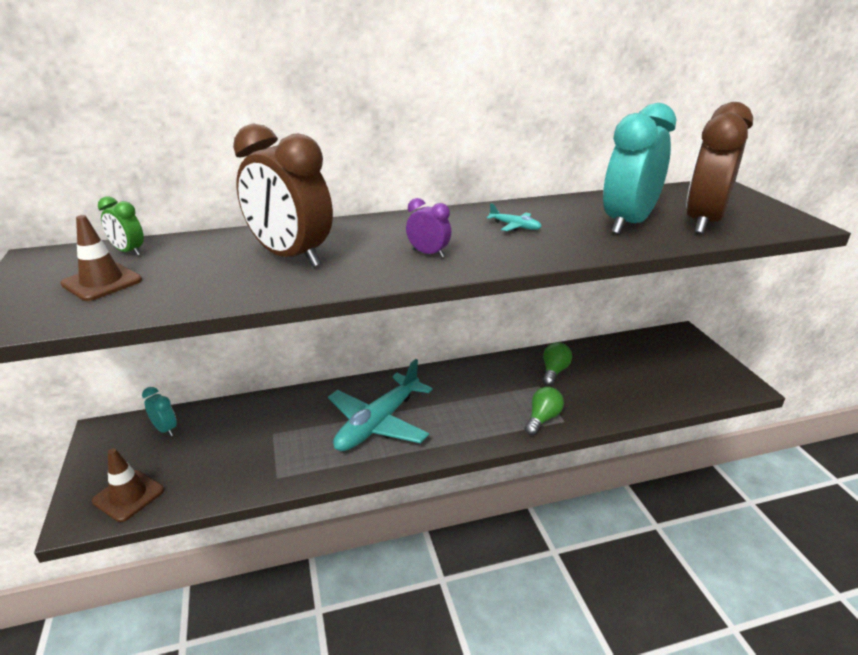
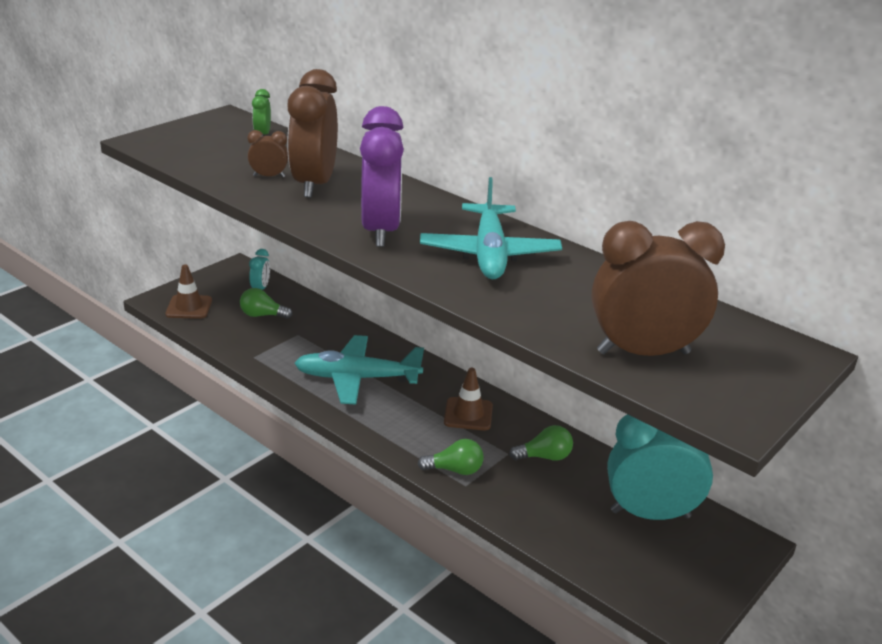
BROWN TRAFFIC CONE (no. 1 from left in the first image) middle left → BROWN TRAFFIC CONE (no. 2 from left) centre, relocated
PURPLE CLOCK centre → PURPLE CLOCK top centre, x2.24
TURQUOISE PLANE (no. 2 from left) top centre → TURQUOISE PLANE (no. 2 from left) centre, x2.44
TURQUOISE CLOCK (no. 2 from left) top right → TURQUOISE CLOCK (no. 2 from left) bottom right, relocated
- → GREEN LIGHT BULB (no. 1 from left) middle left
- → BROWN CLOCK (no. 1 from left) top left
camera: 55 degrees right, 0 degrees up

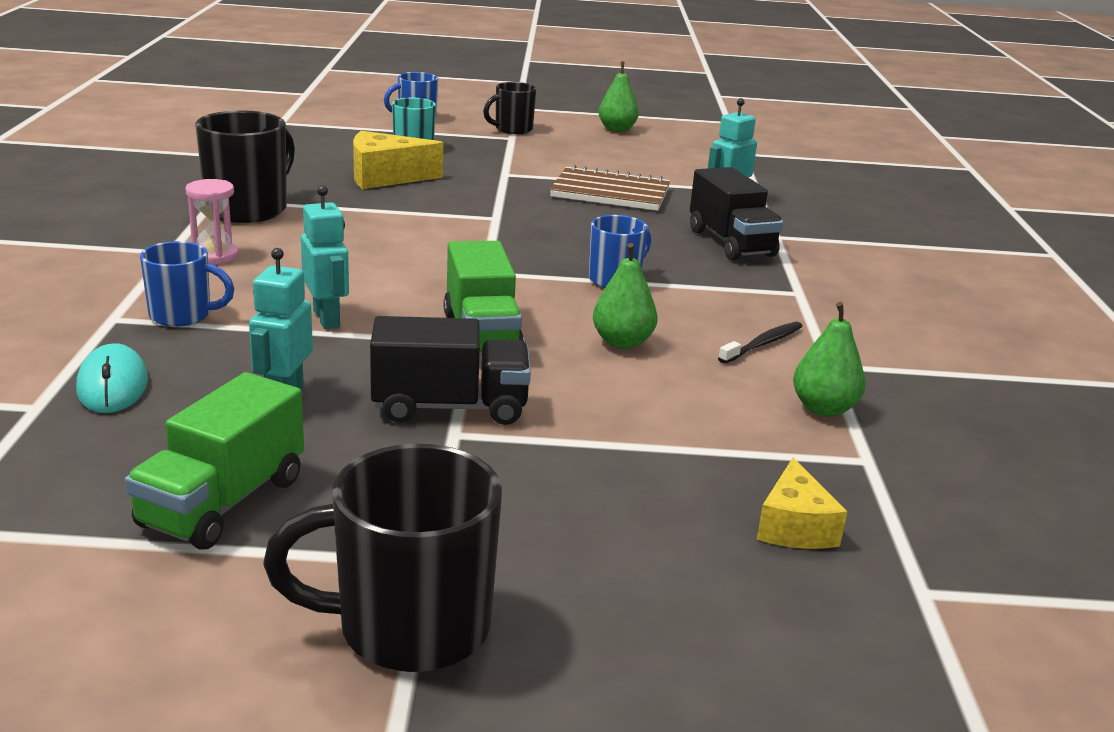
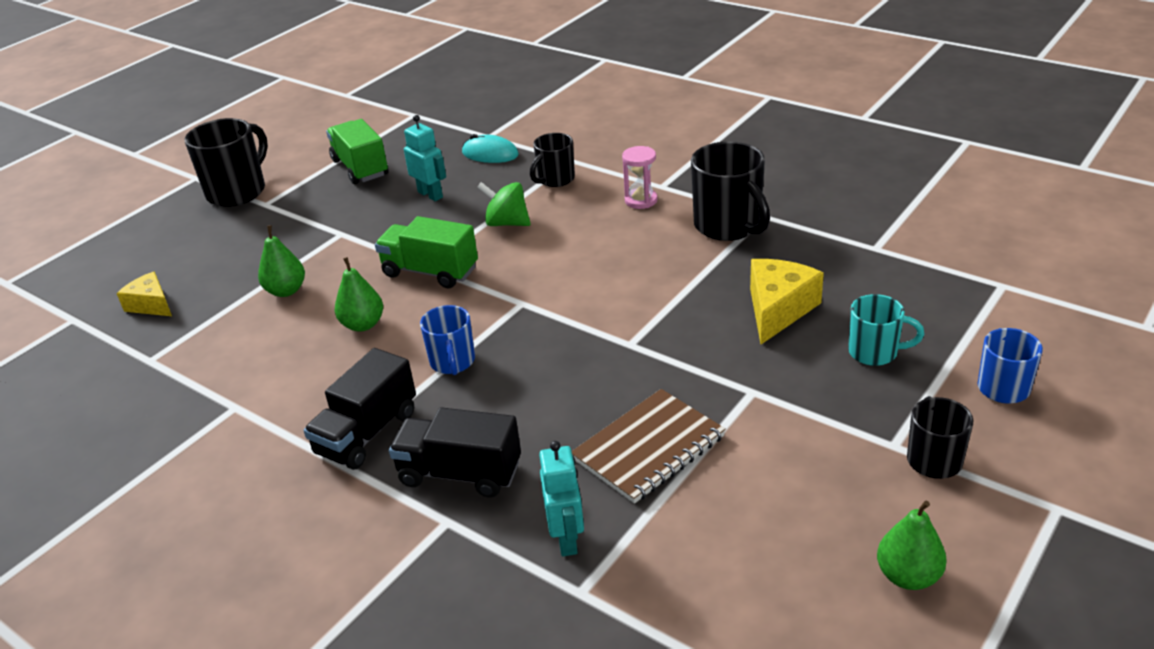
BLUE MUG (no. 1 from left) middle left → BLACK MUG (no. 2 from left) top centre
TURQUOISE ROBOT (no. 2 from left) middle left → GREEN SPINNING TOP top centre
BLACK TRUCK (no. 1 from left) centre → BLACK TRUCK (no. 1 from left) middle left, relocated
BLACK TOOTHBRUSH middle right → -
GREEN PEAR (no. 3 from left in the first image) middle right → GREEN PEAR (no. 1 from left) middle left, relocated
camera: 130 degrees right, 10 degrees up

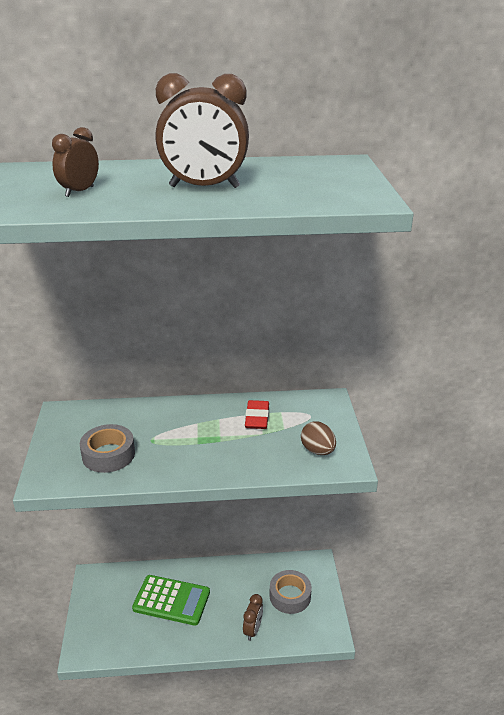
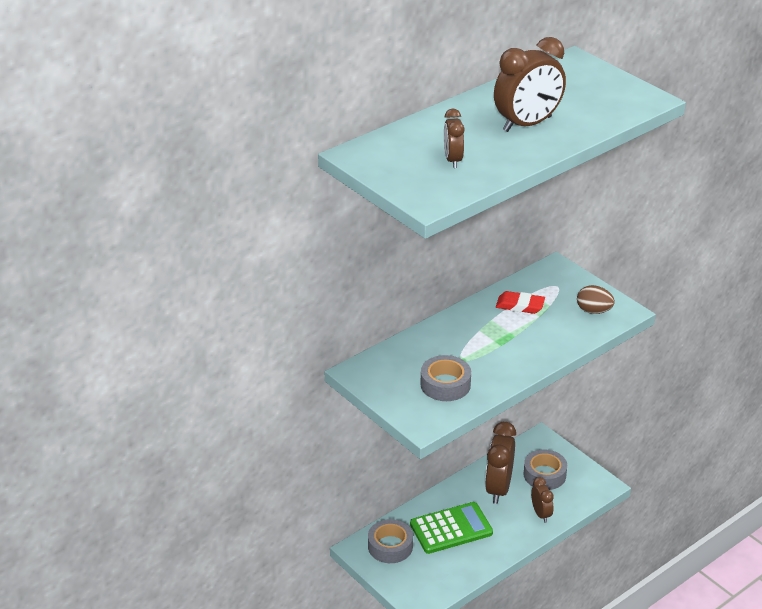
RED ERASER centre → RED ERASER middle right, 45 degrees counterclockwise
- → GREY TAPE (no. 1 from left) bottom centre
- → BROWN CLOCK (no. 2 from left) bottom centre
camera: 35 degrees left, 5 degrees up

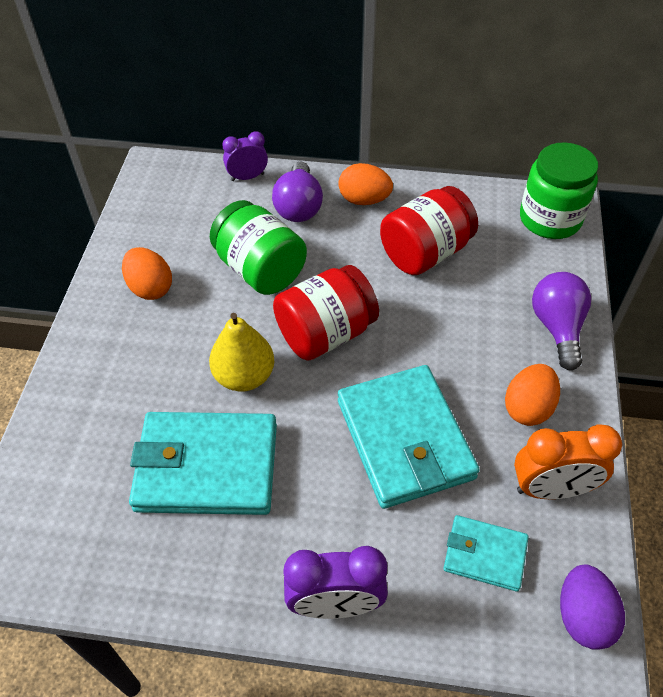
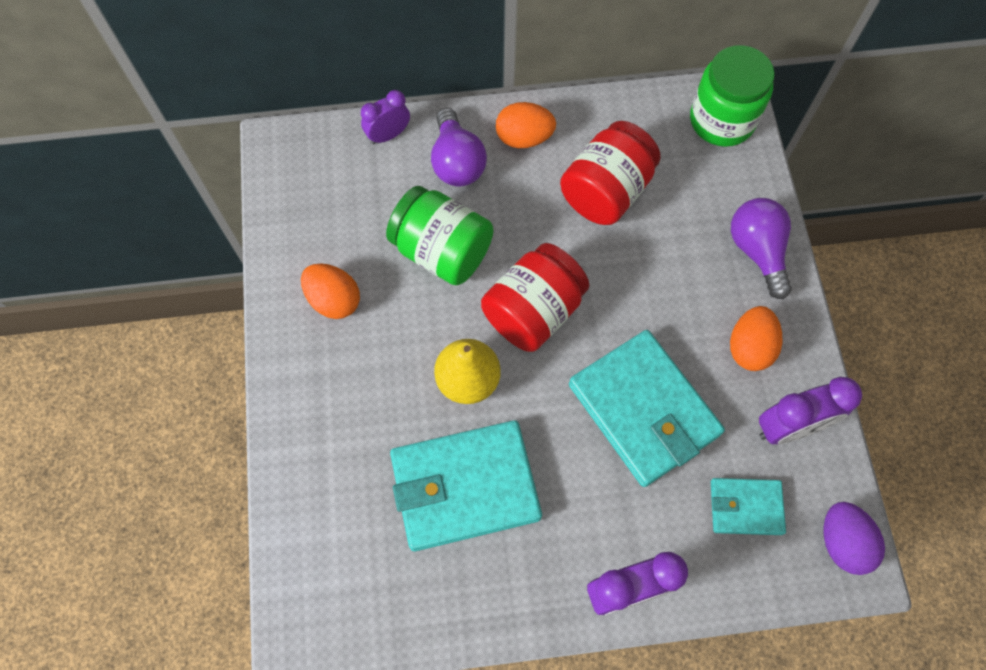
ORANGE CLOCK middle right → PURPLE CLOCK (no. 3 from left) middle right
camera: 15 degrees left, 15 degrees up

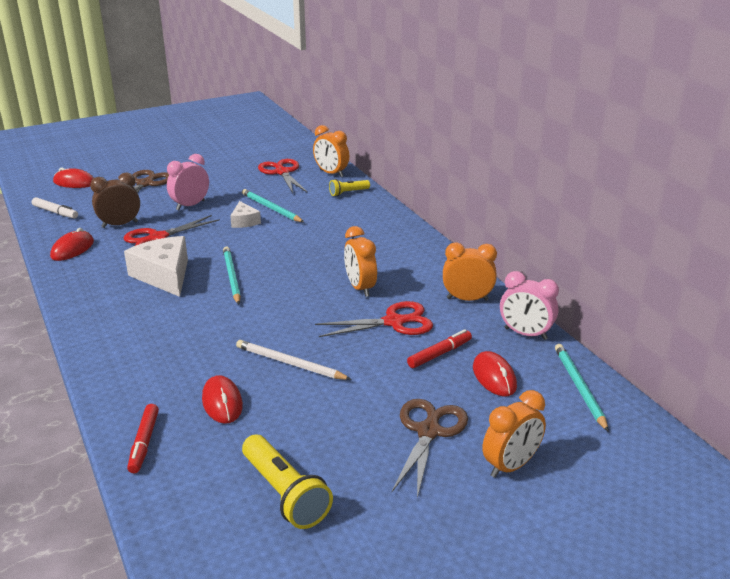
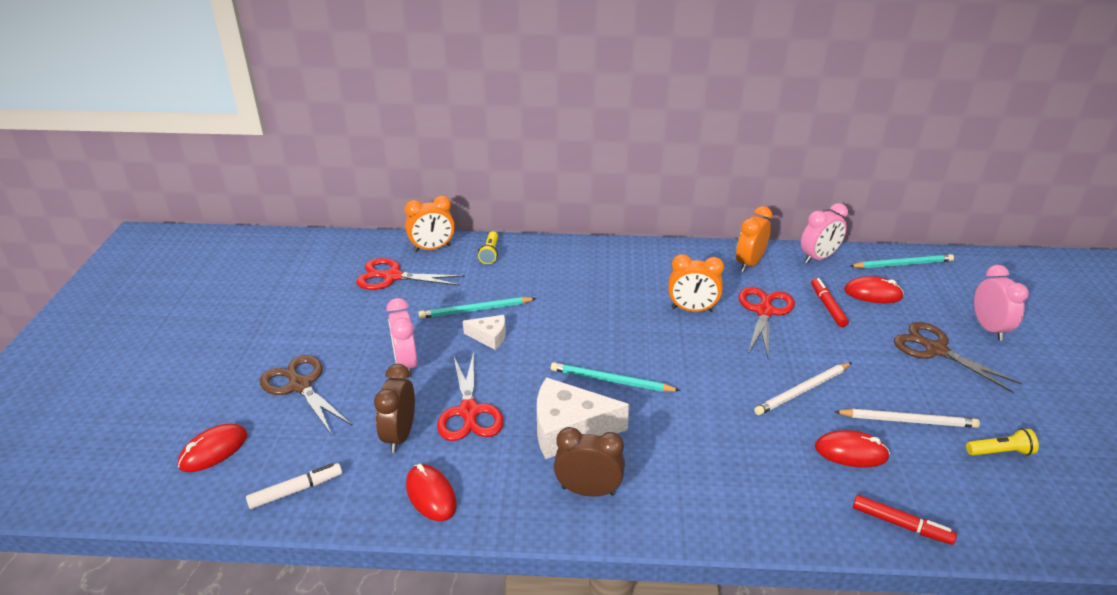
YELLOW FLASHLIGHT (no. 1 from left in the first image) bottom centre → YELLOW FLASHLIGHT (no. 2 from left) bottom right, x0.57
ORANGE CLOCK (no. 4 from left) bottom right → PINK CLOCK (no. 3 from left) middle right
TURQUOISE PENCIL (no. 3 from left) bottom right → TURQUOISE PENCIL (no. 3 from left) middle right, 150 degrees clockwise
- → BROWN CLOCK (no. 2 from left) bottom centre
- → WHITE PENCIL (no. 2 from left) bottom right
camera: 60 degrees left, 5 degrees up

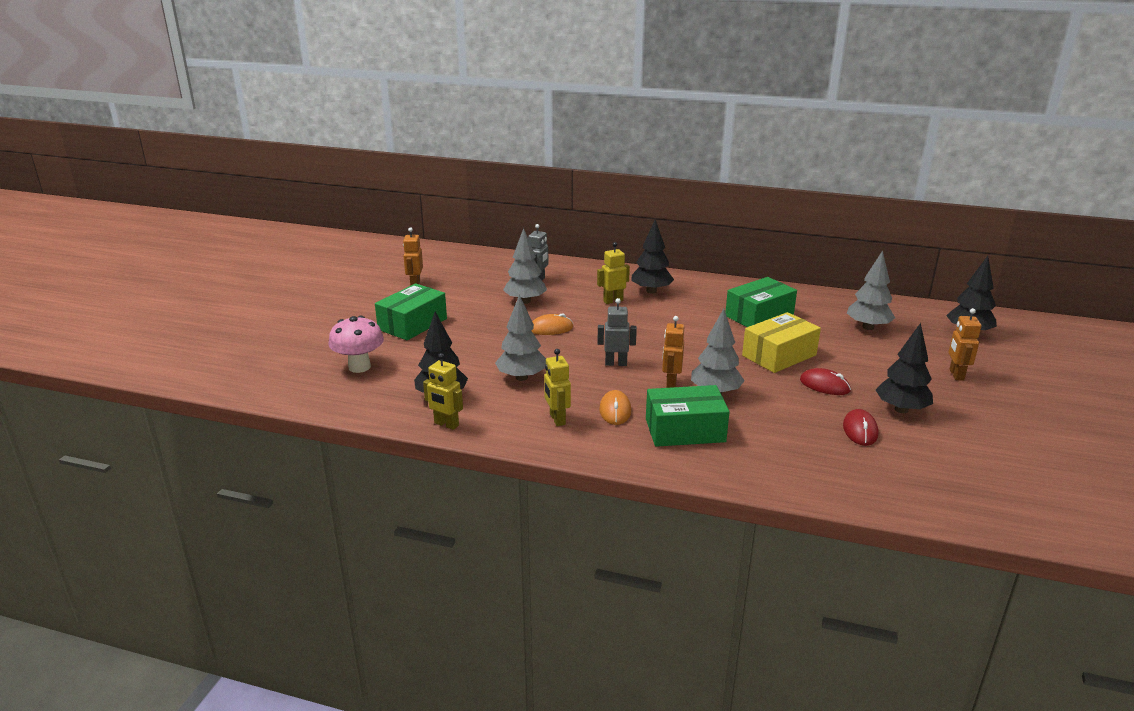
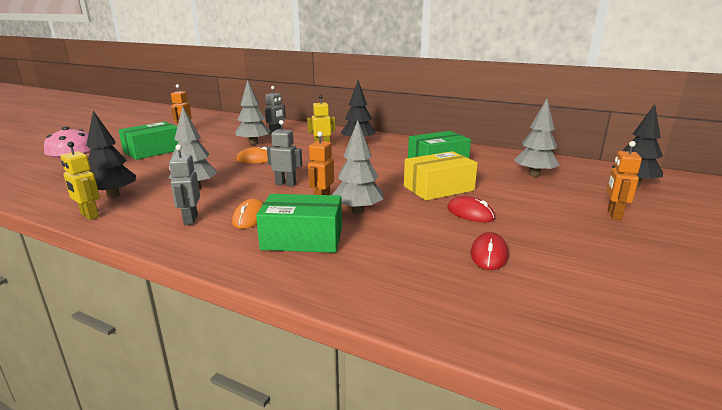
YELLOW ROBOT (no. 2 from left) centre → GREY ROBOT (no. 1 from left) middle left
BLACK TREE (no. 3 from left) middle right → -
camera: 10 degrees right, 5 degrees down

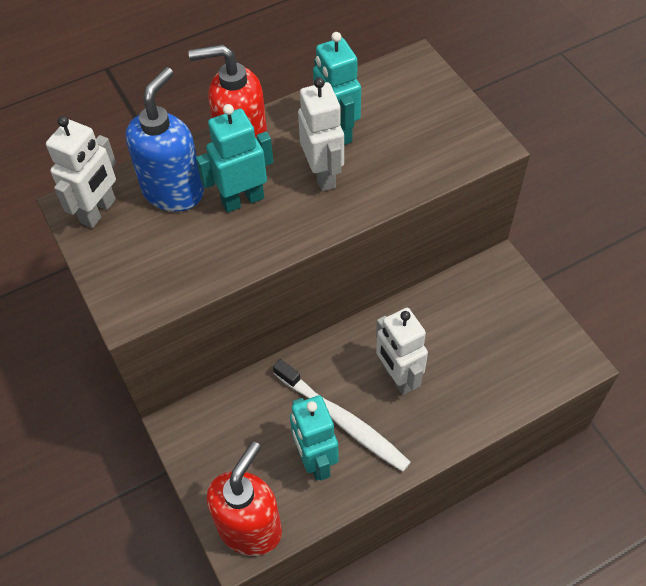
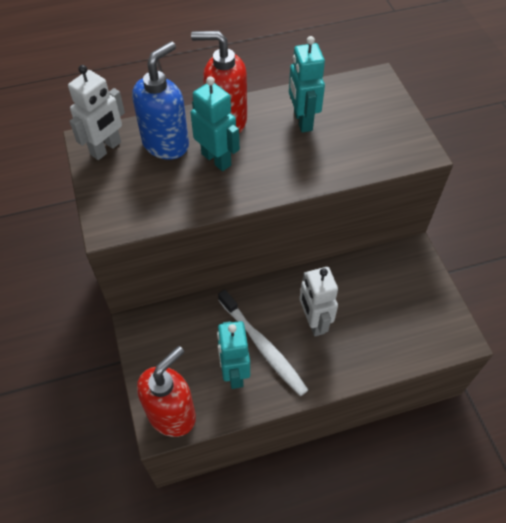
TURQUOISE ROBOT (no. 1 from left) top centre, 60 degrees clockwise
WHITE ROBOT (no. 2 from left) top centre → -
camera: 10 degrees right, 0 degrees up

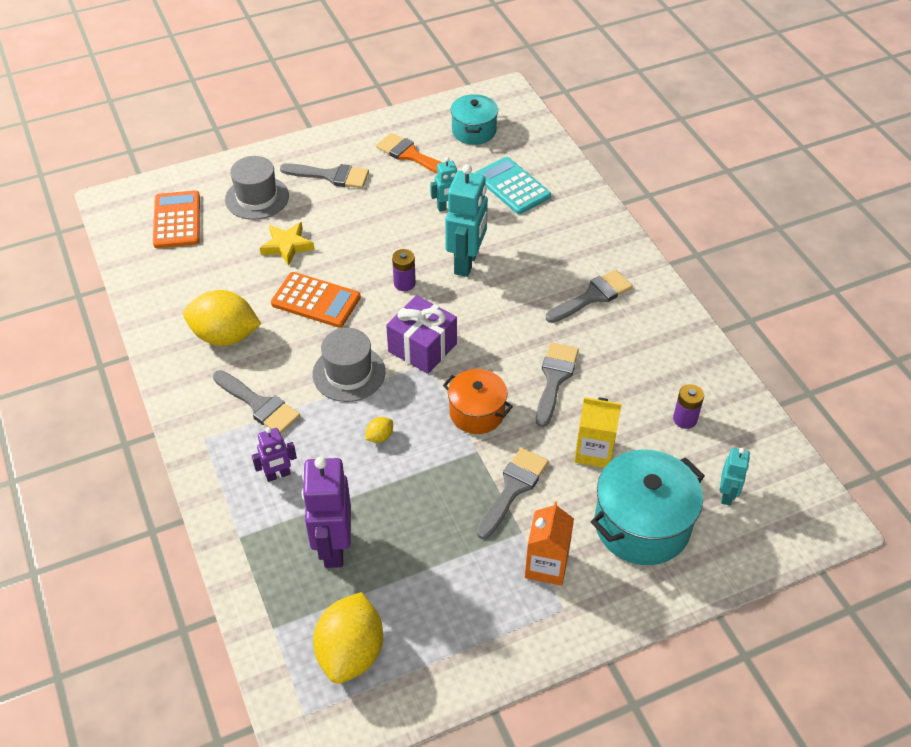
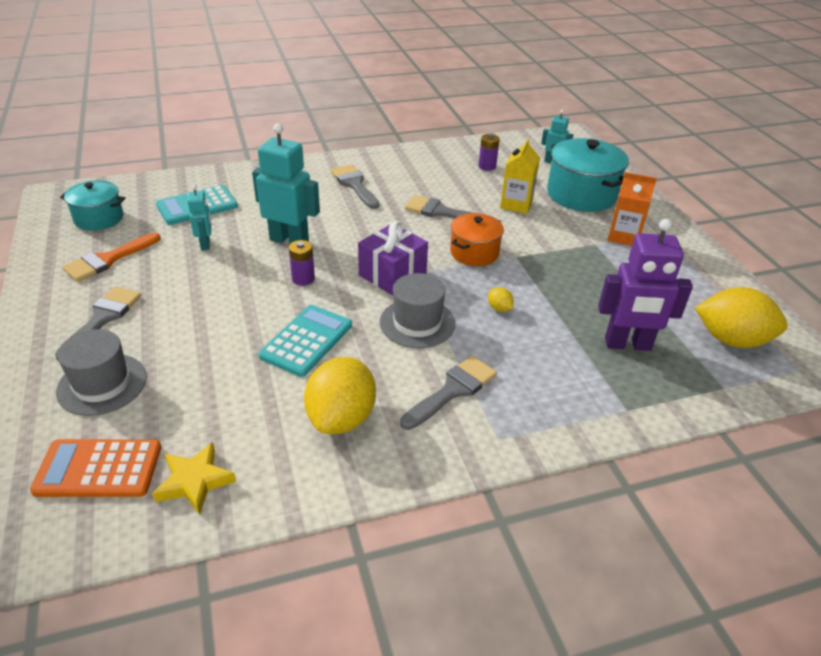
PURPLE ROBOT (no. 1 from left) middle left → -
YELLOW STAR top left → YELLOW STAR bottom left, relocated
ORANGE CALCULATOR (no. 2 from left) centre → TURQUOISE CALCULATOR (no. 2 from left) centre
GREY BRUSH (no. 3 from left) centre → -
camera: 85 degrees left, 10 degrees down

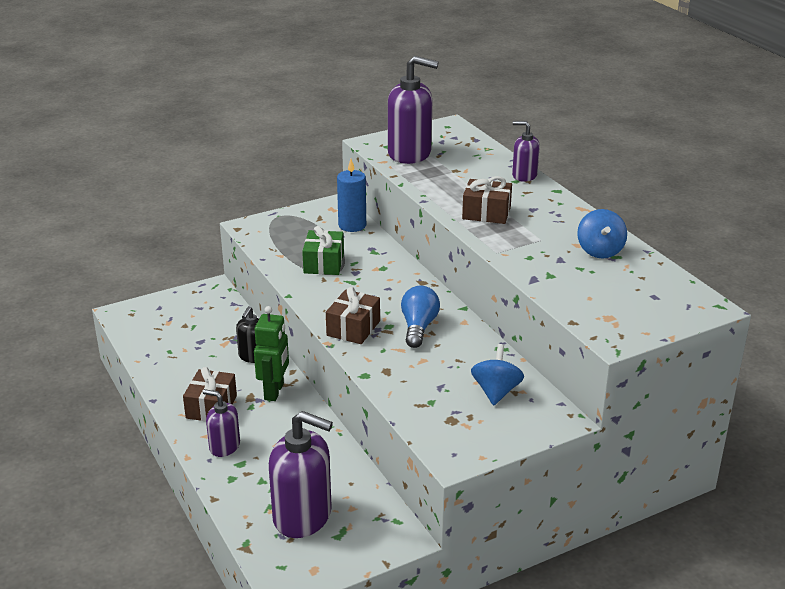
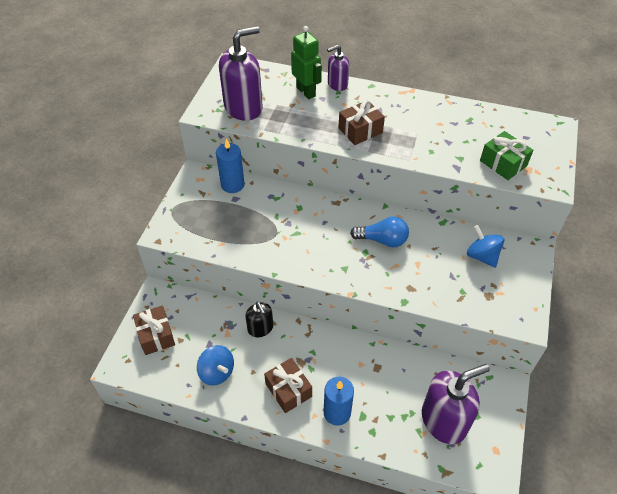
PURPLE SOAP DISPENSER (no. 1 from left) bottom left → BLUE CANDLE (no. 2 from left) bottom centre
GREEN ROBOT centre → GREEN ROBOT top centre, relocated
GREEN GIFT centre → GREEN GIFT top right, relocated
BROWN GIFT (no. 2 from left in the first image) centre → BROWN GIFT (no. 1 from left) bottom left, relocated
BLUE LIGHT BULB centre, 135 degrees clockwise
BLUE SPINNING TOP (no. 2 from left in the first image) middle right → BLUE SPINNING TOP (no. 1 from left) bottom centre, relocated
camera: 45 degrees left, 20 degrees up

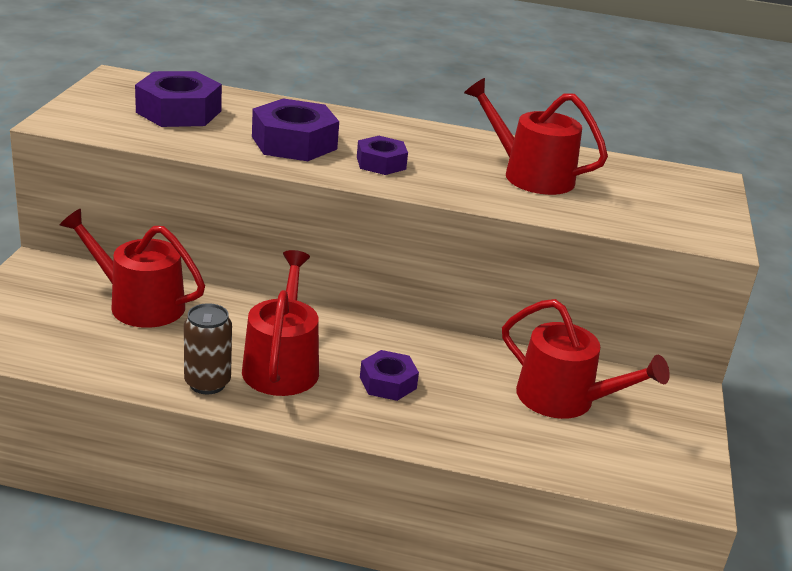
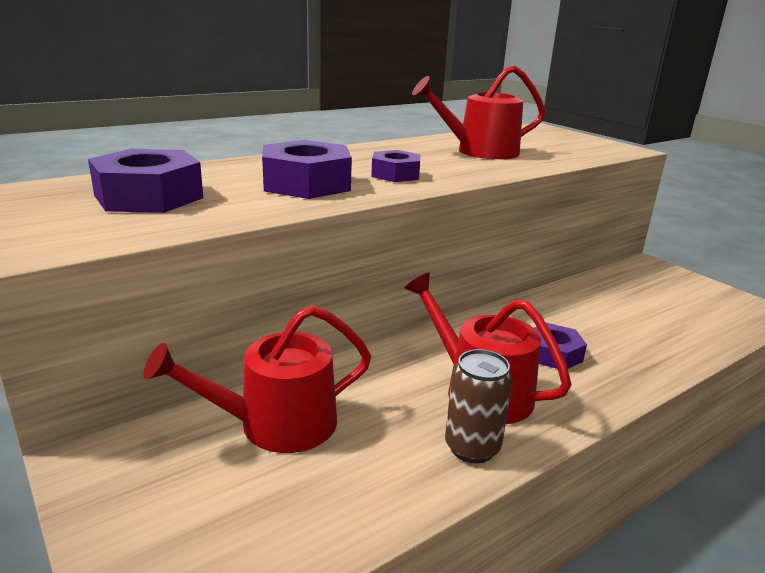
RED WATERING CAN (no. 4 from left) middle right → -
camera: 45 degrees left, 5 degrees down

